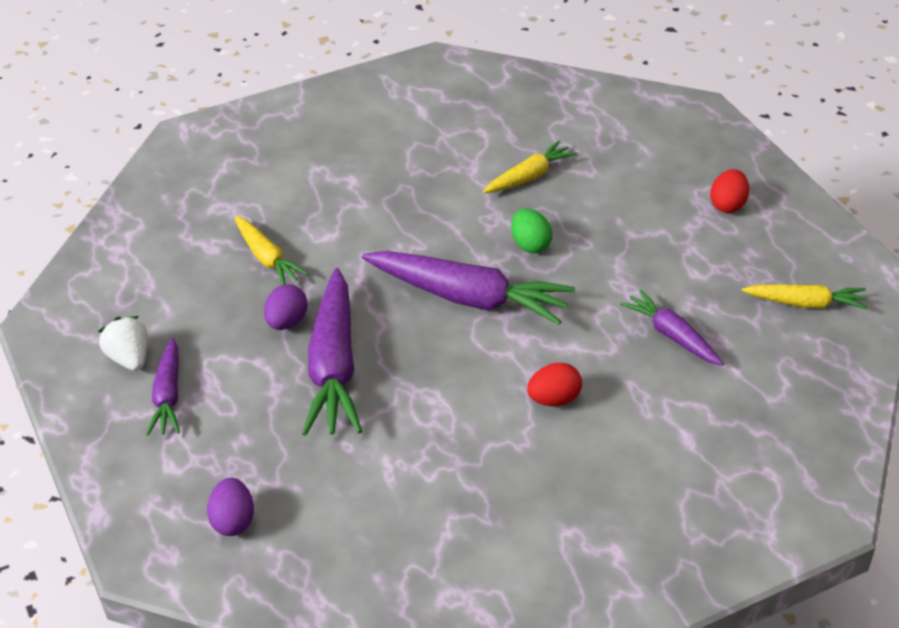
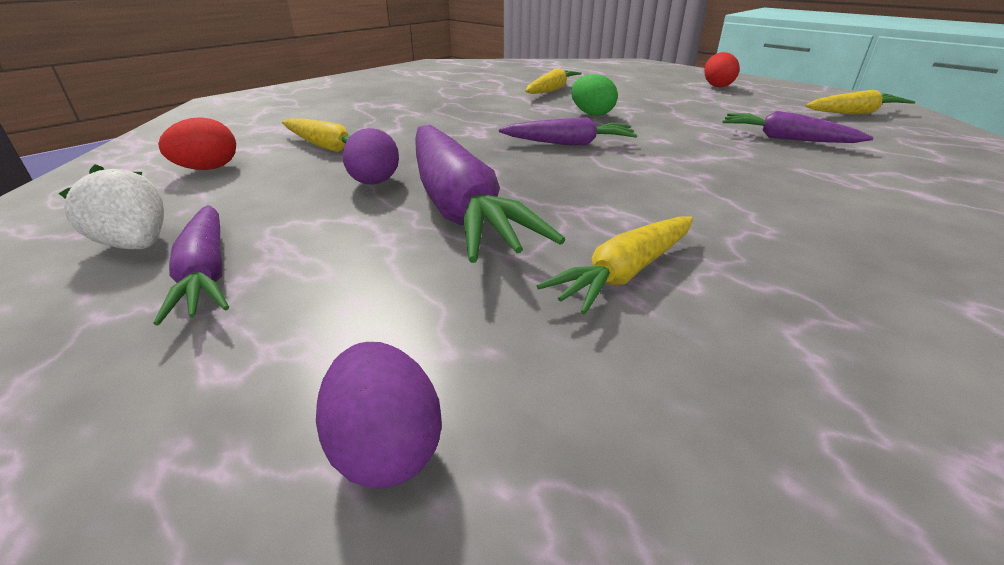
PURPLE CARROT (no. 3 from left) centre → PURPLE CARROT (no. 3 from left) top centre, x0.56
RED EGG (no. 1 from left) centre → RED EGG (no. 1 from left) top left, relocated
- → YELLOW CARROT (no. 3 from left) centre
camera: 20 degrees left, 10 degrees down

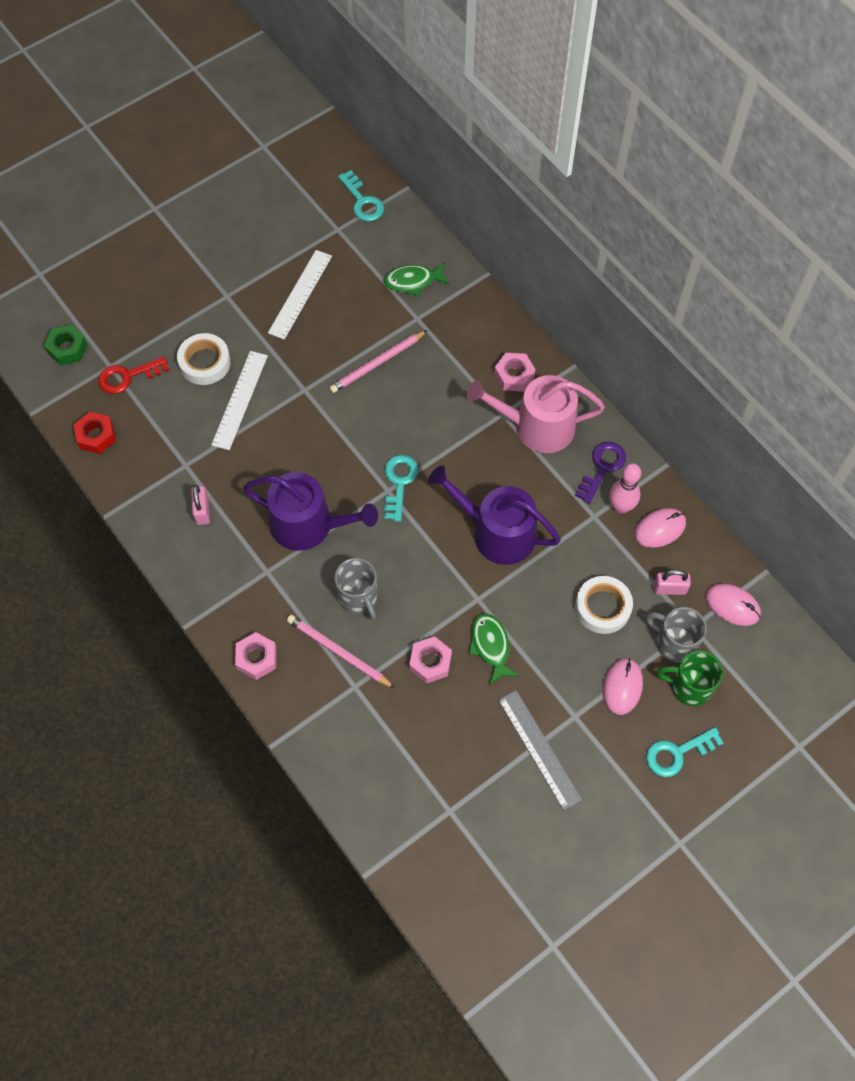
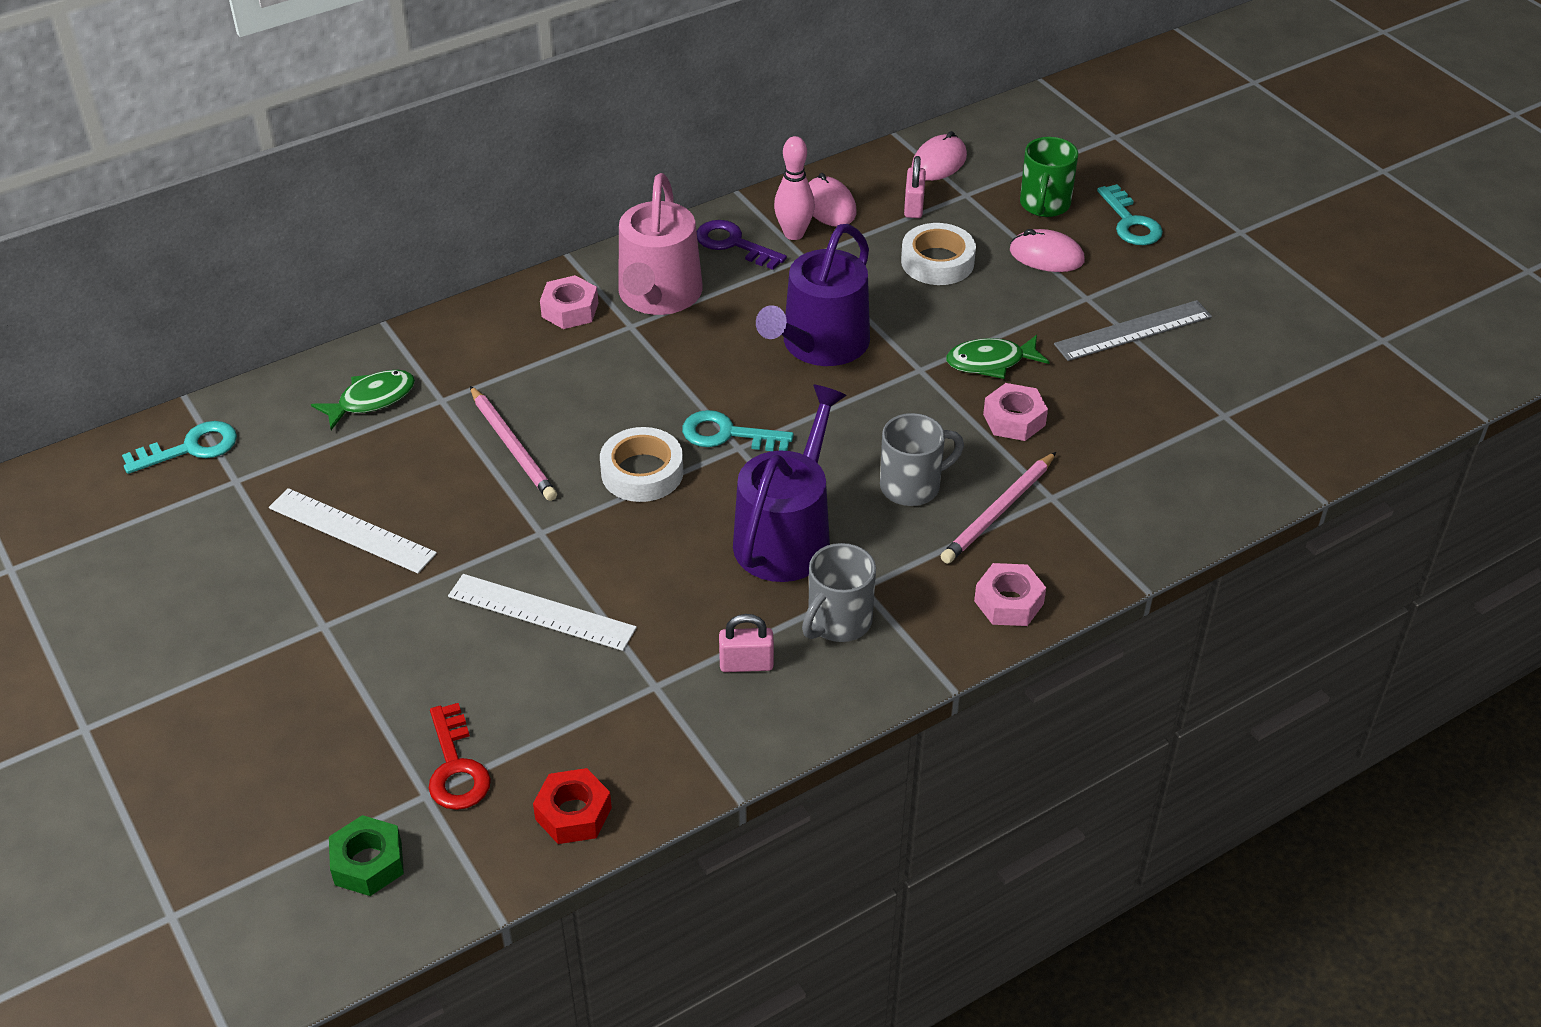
WHITE TAPE (no. 1 from left) top left → WHITE TAPE (no. 1 from left) centre, relocated
GREEN FISH (no. 1 from left) top centre → GREEN FISH (no. 1 from left) middle left, 120 degrees counterclockwise
GREY MUG (no. 2 from left in the first image) middle right → GREY MUG (no. 1 from left) centre, relocated
camera: 85 degrees left, 20 degrees down

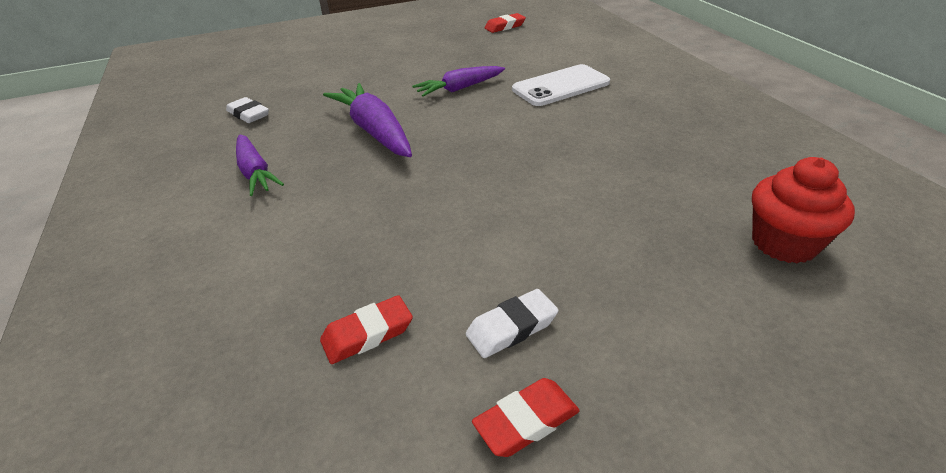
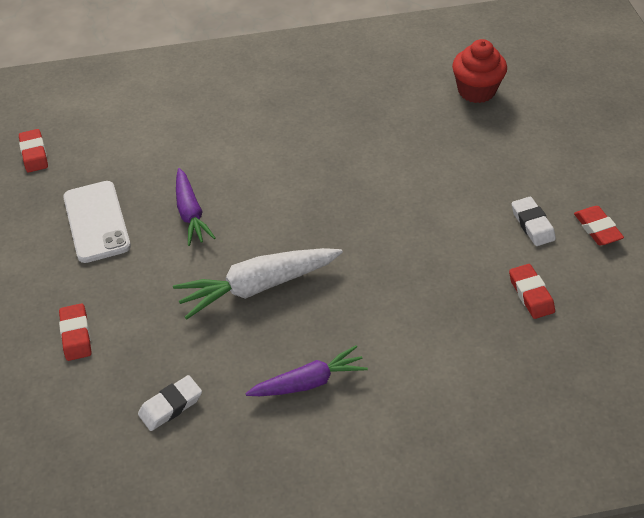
PURPLE CARROT (no. 2 from left) top centre → WHITE CARROT centre
WHITE PHONE top centre → WHITE PHONE middle left, relocated
- → RED ERASER (no. 2 from left) middle left
camera: 80 degrees left, 10 degrees up

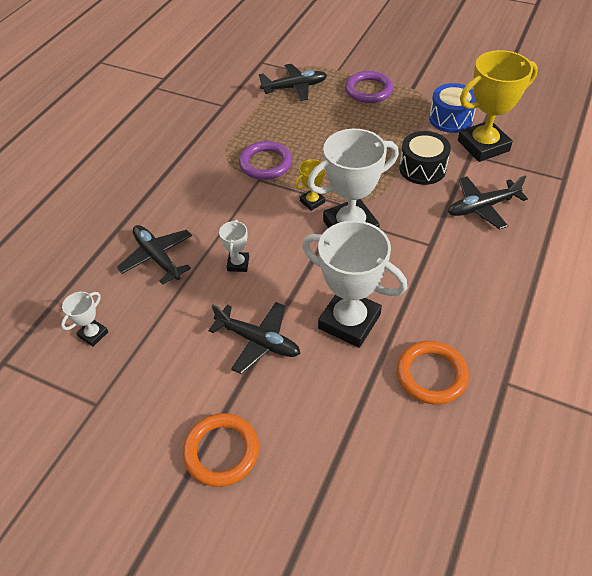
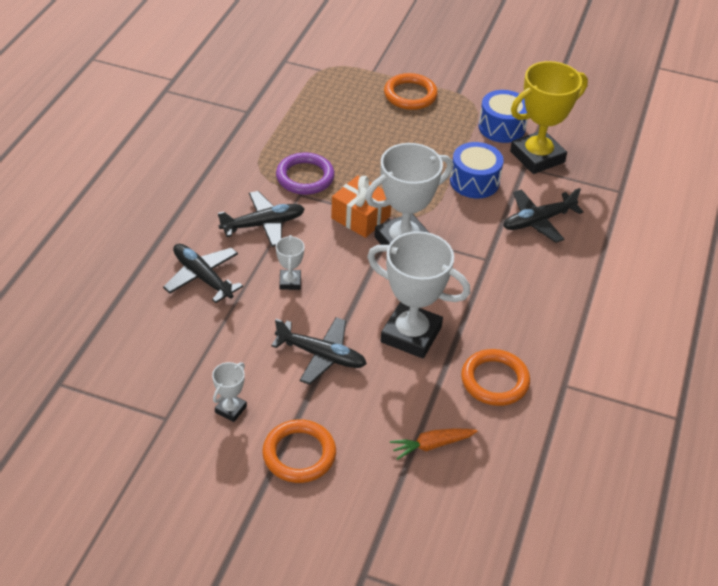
WHITE TROPHY (no. 1 from left) middle left → WHITE TROPHY (no. 1 from left) bottom left, relocated
BLACK PLANE (no. 3 from left in the first image) top centre → BLACK PLANE (no. 2 from left) centre, relocated
YELLOW TROPHY (no. 1 from left) top centre → ORANGE GIFT centre
PURPLE RING (no. 2 from left) top centre → ORANGE RING (no. 2 from left) top centre
BLACK DRUM top right → BLUE DRUM (no. 1 from left) top centre
- → ORANGE CARROT bottom centre
camera: 10 degrees left, 5 degrees down

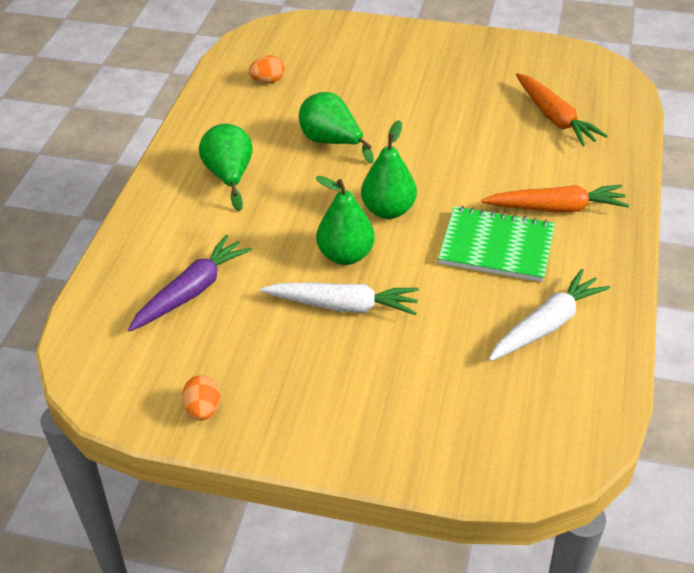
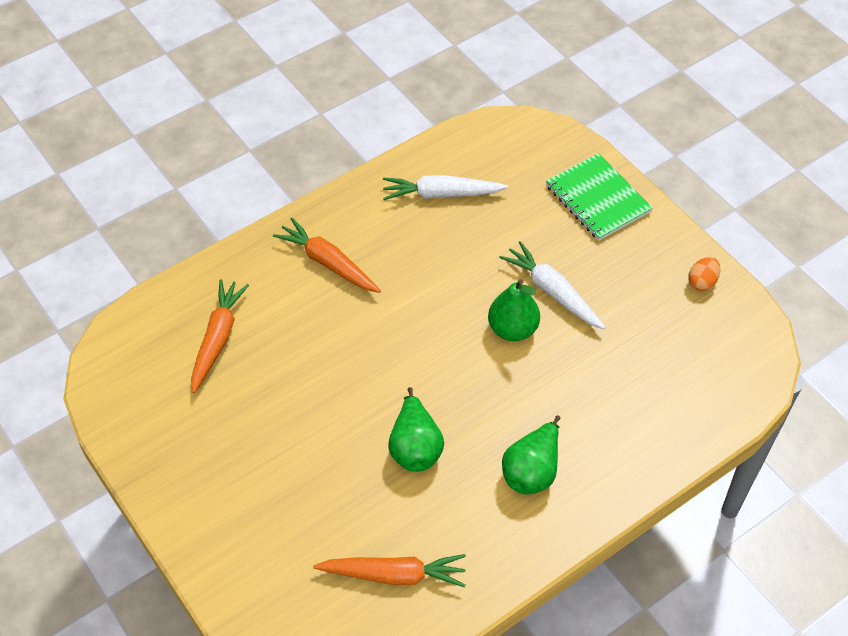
PURPLE CARROT middle left → -
ORANGE EGG (no. 2 from left) top centre → ORANGE CARROT (no. 3 from left) bottom centre
GREEN PEAR (no. 4 from left) top centre → -
GREEN NOTEBOOK middle right → GREEN NOTEBOOK top right, relocated
camera: 140 degrees left, 10 degrees up

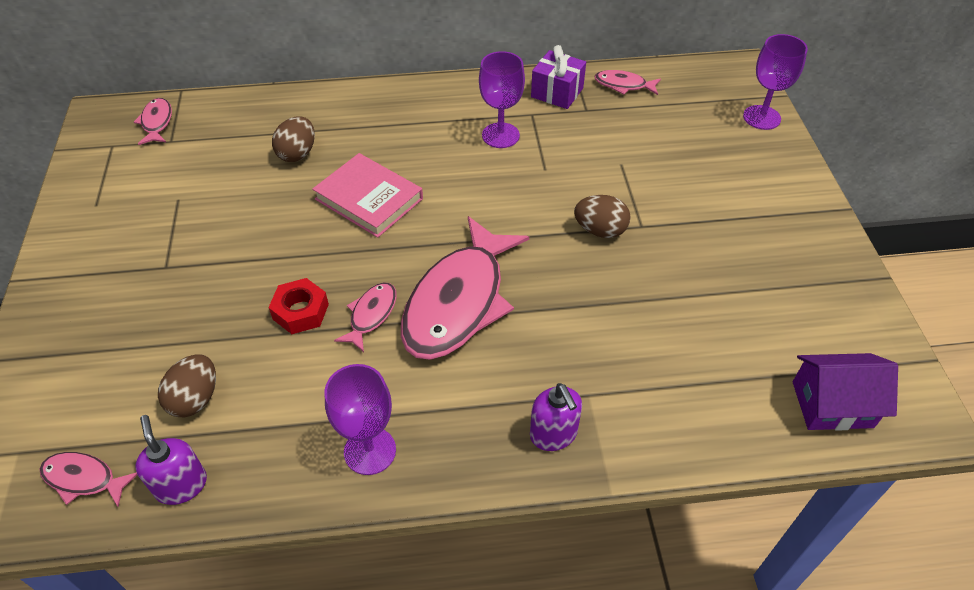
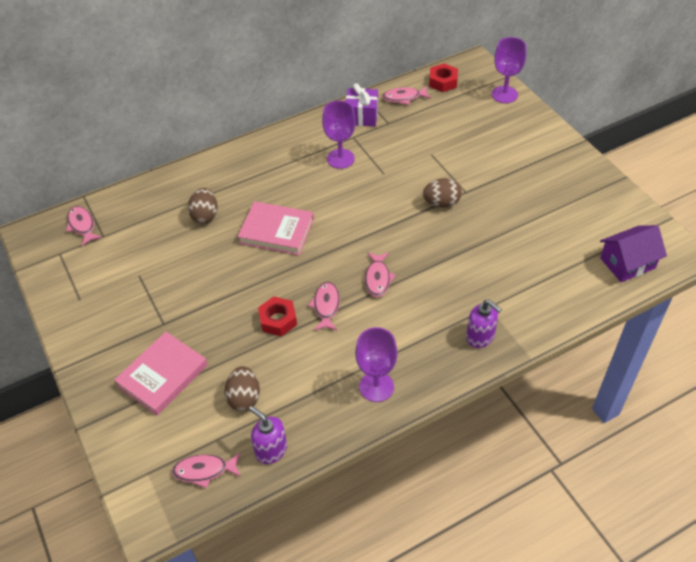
PINK FISH (no. 4 from left) centre, x0.45
- → PINK BOOK (no. 1 from left) middle left
- → RED NUT (no. 2 from left) top centre
camera: 20 degrees left, 0 degrees up

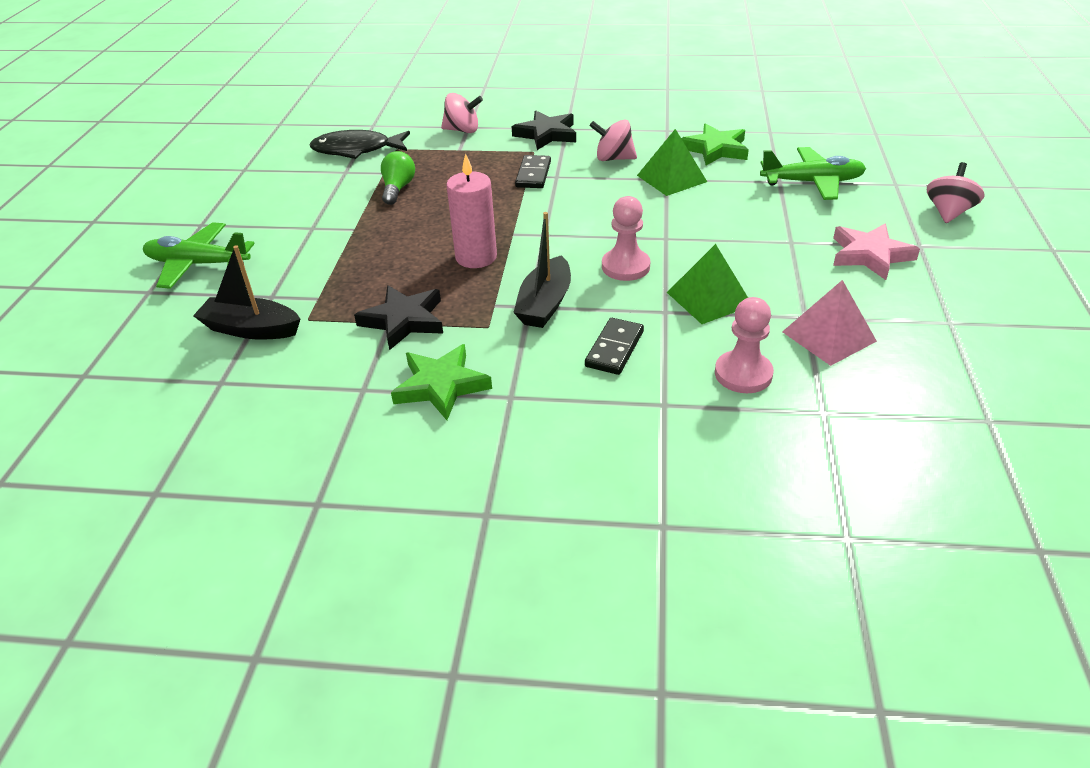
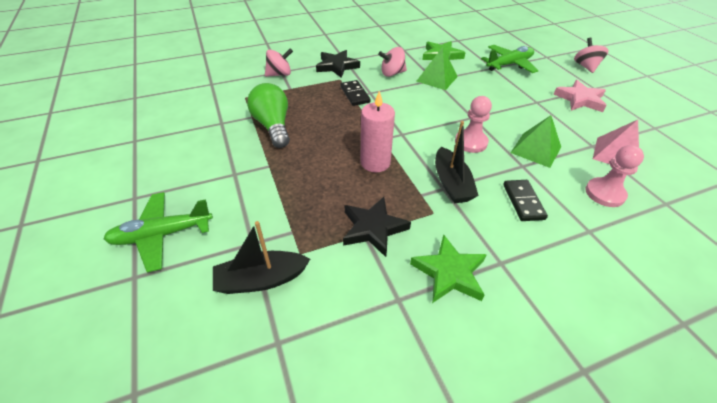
BLACK FISH top left → -
GREEN LIGHT BULB top centre, x1.55
camera: 30 degrees left, 5 degrees up

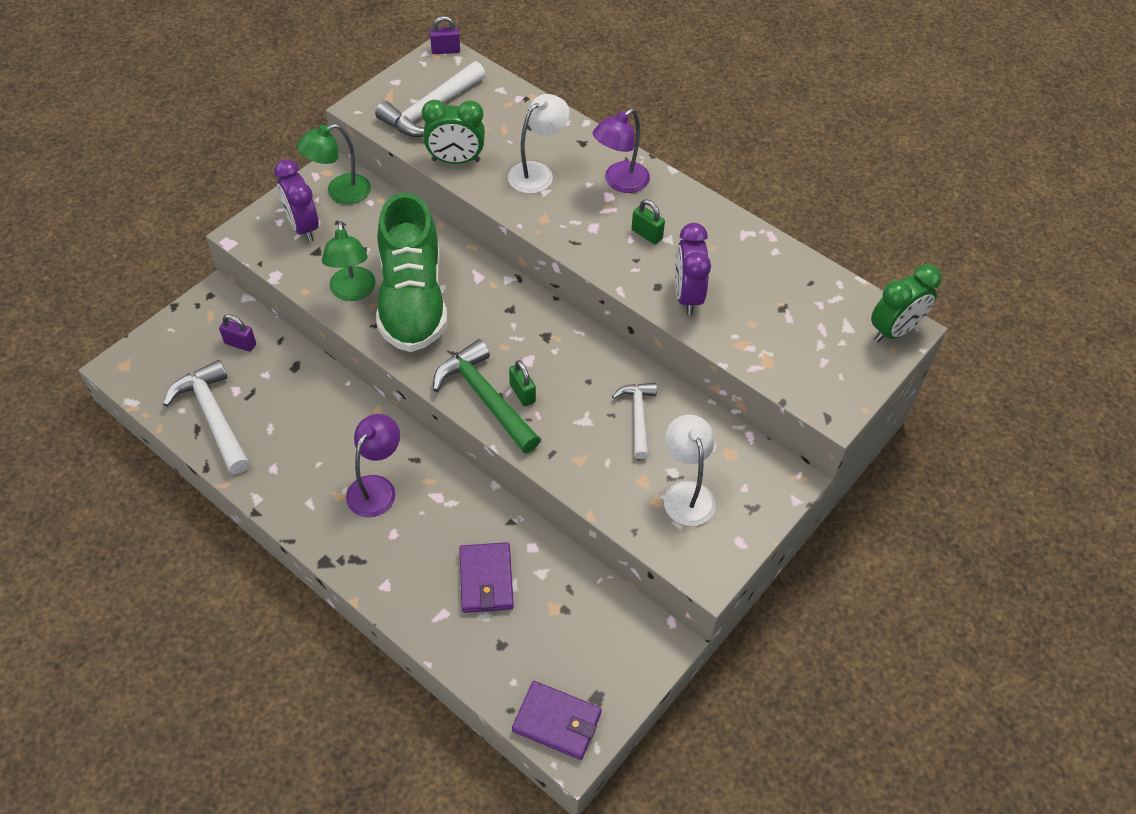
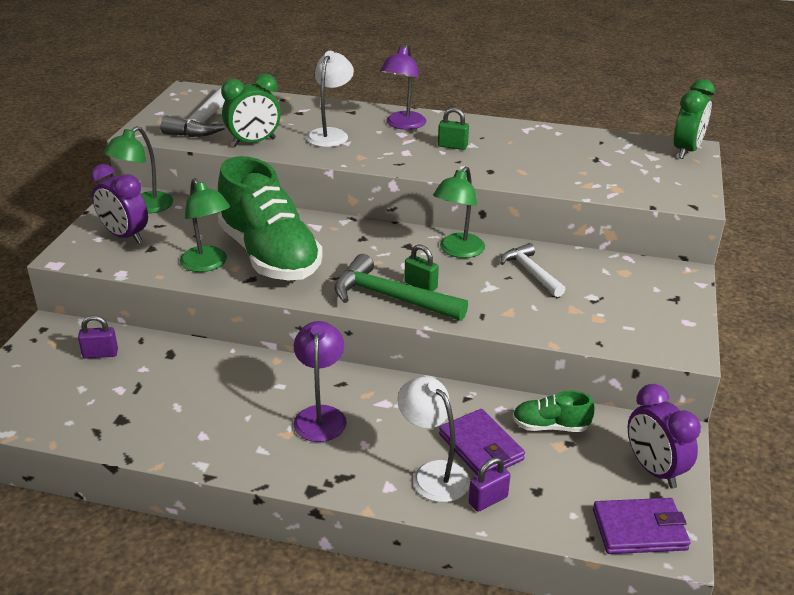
WHITE HAMMER (no. 1 from left) middle left → -
PURPLE PADLOCK (no. 2 from left) top centre → PURPLE PADLOCK (no. 2 from left) bottom centre, relocated
WHITE LAMP (no. 2 from left) centre → WHITE LAMP (no. 2 from left) bottom centre, relocated
PURPLE CLOCK (no. 2 from left) top centre → PURPLE CLOCK (no. 2 from left) bottom right, relocated
- → GREEN LAMP (no. 3 from left) centre
- → GREEN SHOE (no. 2 from left) bottom right
camera: 25 degrees left, 20 degrees down

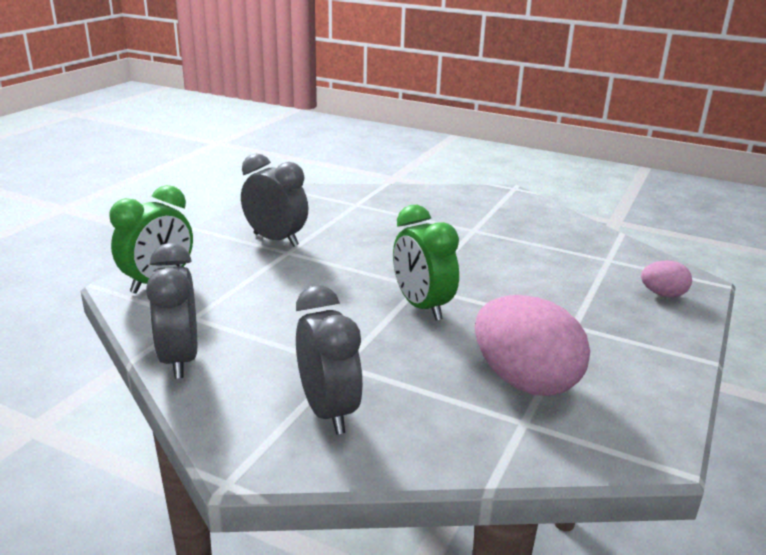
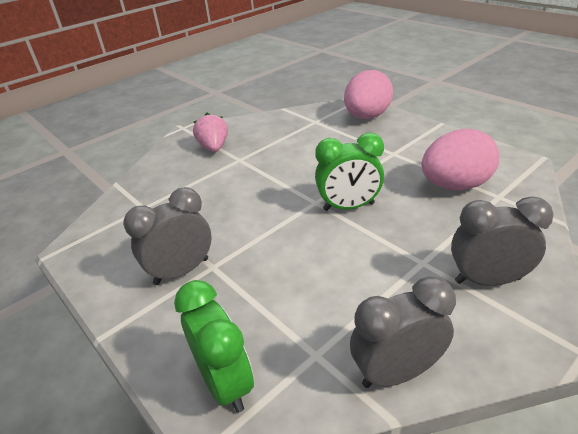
GREY CLOCK (no. 1 from left in the first image) middle left → GREY CLOCK (no. 2 from left) bottom right, 150 degrees clockwise
PINK EGG (no. 2 from left in the first image) middle right → PINK EGG (no. 1 from left) top centre, x2.02
- → PINK STRAWBERRY top centre
camera: 65 degrees left, 10 degrees up

